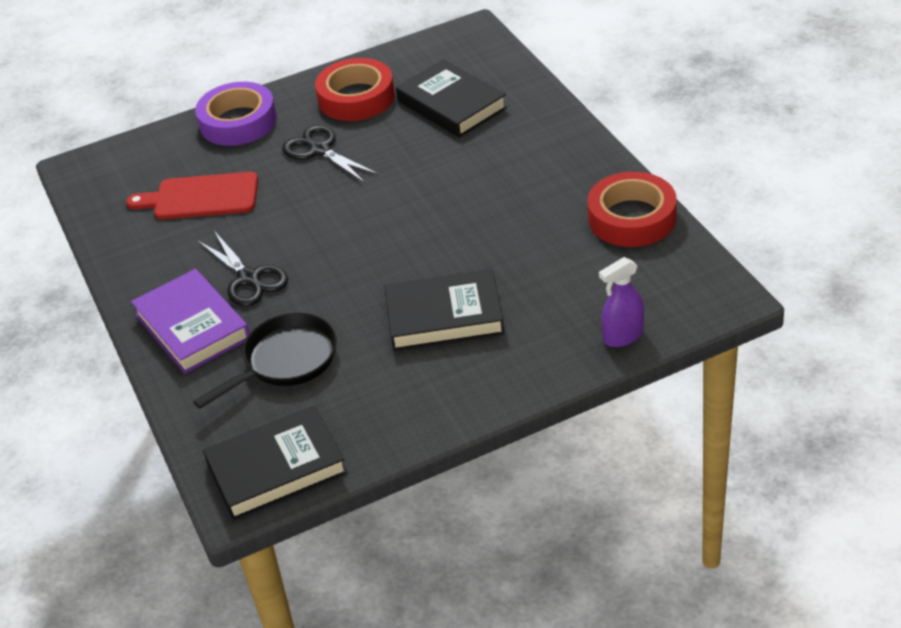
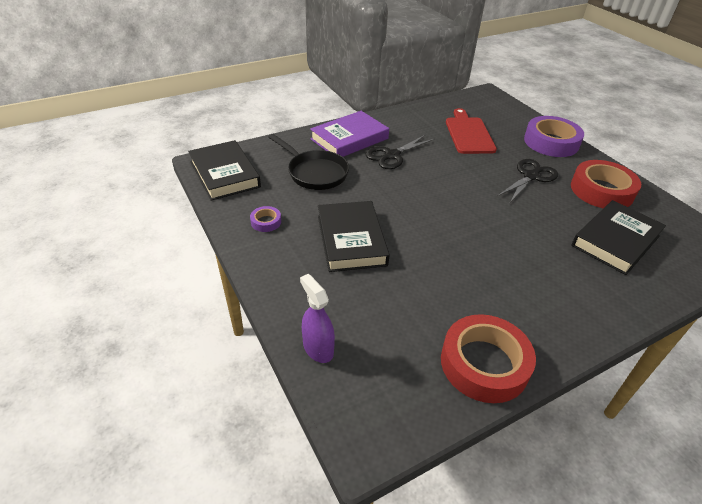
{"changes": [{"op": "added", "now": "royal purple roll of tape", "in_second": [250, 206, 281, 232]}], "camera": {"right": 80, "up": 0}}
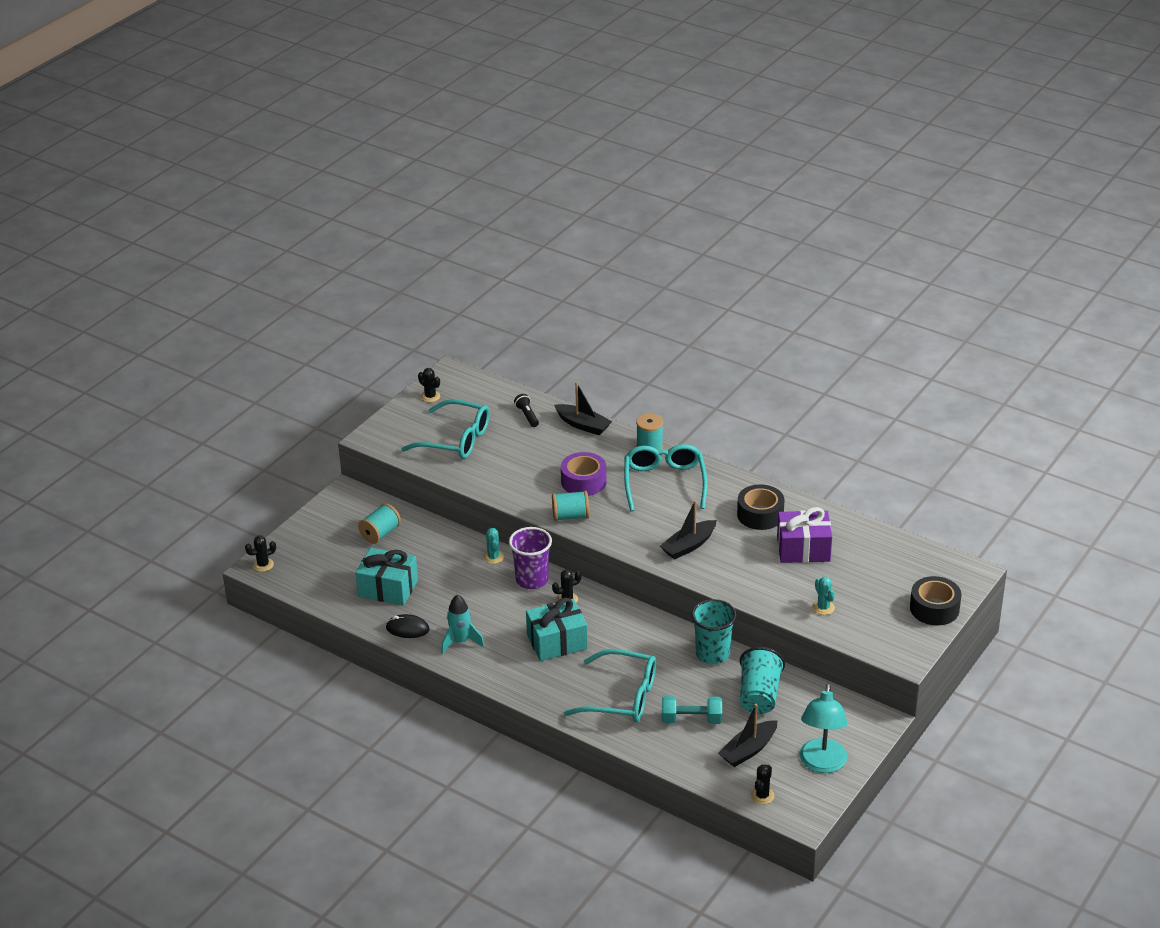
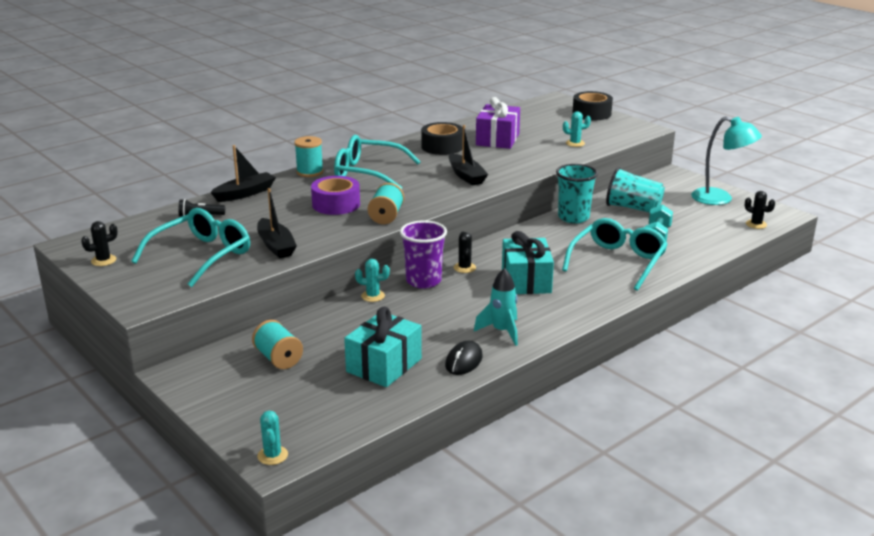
{"changes": [{"op": "recoloured", "was": "jet-black cactus", "now": "aqua cactus", "in_first": [245, 536, 276, 572], "in_second": [257, 411, 288, 465]}, {"op": "moved", "was": "jet-black toy boat", "in_first": [718, 704, 777, 767], "in_second": [257, 188, 297, 259]}], "camera": {"right": -75, "up": -10}}
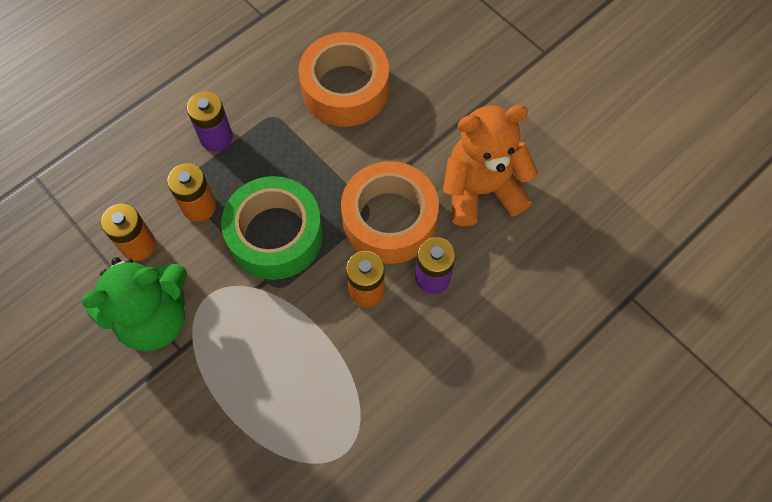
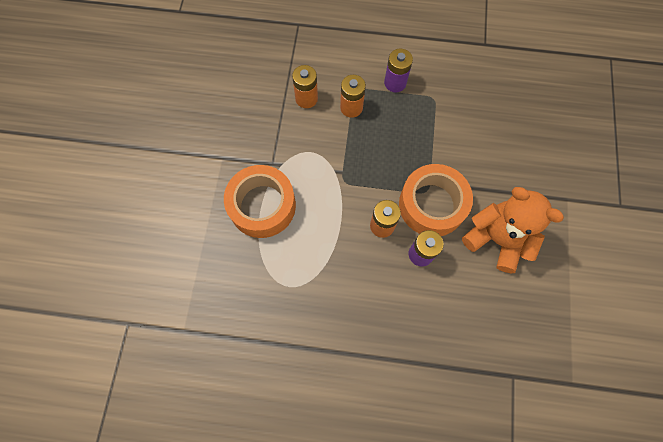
{"changes": [{"op": "moved", "was": "bright orange roll of tape", "in_first": [298, 32, 389, 127], "in_second": [224, 165, 296, 238]}, {"op": "removed", "was": "green roll of tape", "in_first": [221, 176, 323, 280]}, {"op": "removed", "was": "green stuffed bear", "in_first": [81, 257, 187, 351]}], "camera": {"right": 50, "up": 5}}
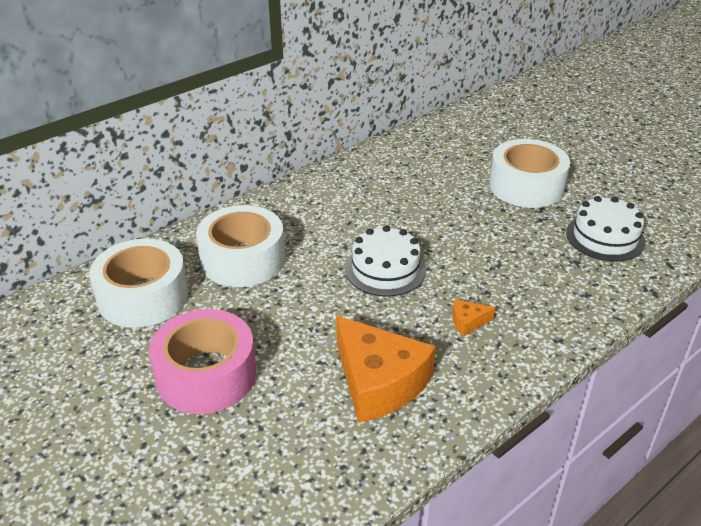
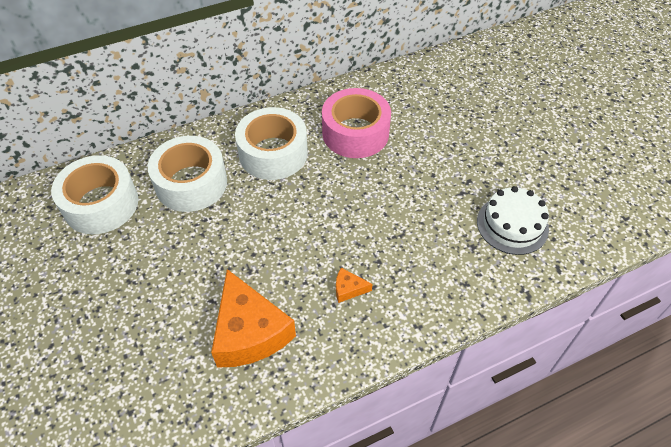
{"changes": [{"op": "moved", "was": "pure white roll of tape", "in_first": [489, 139, 570, 208], "in_second": [235, 107, 308, 180]}, {"op": "removed", "was": "pure white layer cake", "in_first": [345, 226, 426, 297]}, {"op": "moved", "was": "rosy roll of tape", "in_first": [149, 309, 257, 414], "in_second": [322, 88, 391, 158]}], "camera": {"right": 15, "up": 15}}
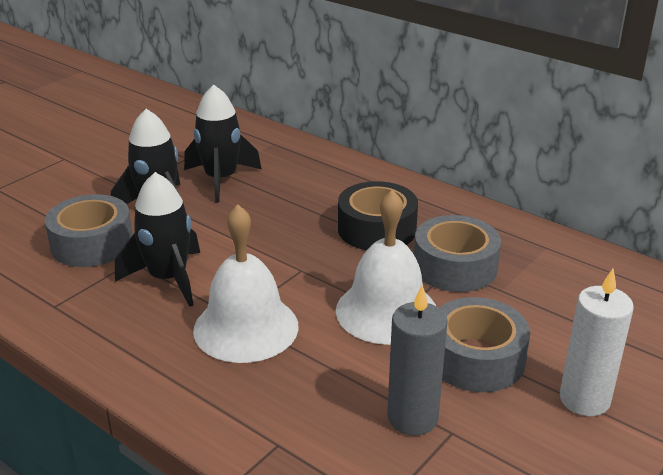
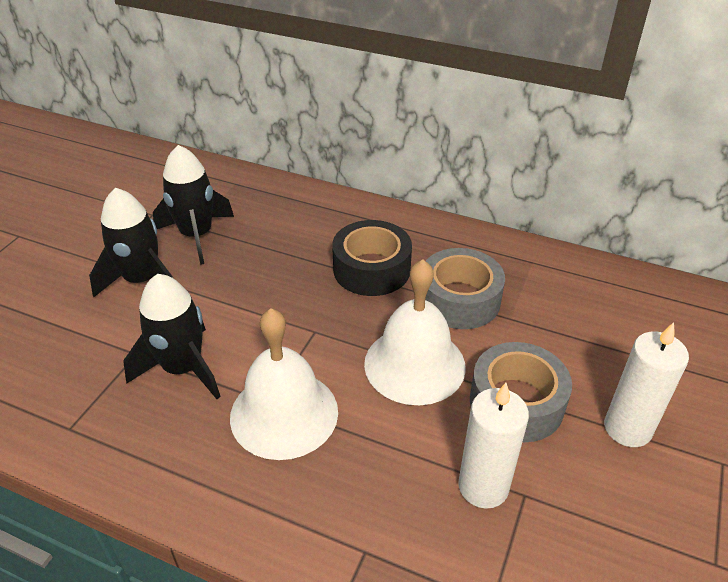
{"changes": [{"op": "removed", "was": "ash-grey roll of tape", "in_first": [45, 194, 133, 267]}, {"op": "recoloured", "was": "ash-grey pillar candle", "now": "pure white pillar candle", "in_first": [387, 285, 448, 436], "in_second": [458, 383, 529, 509]}], "camera": {"right": -15, "up": 10}}
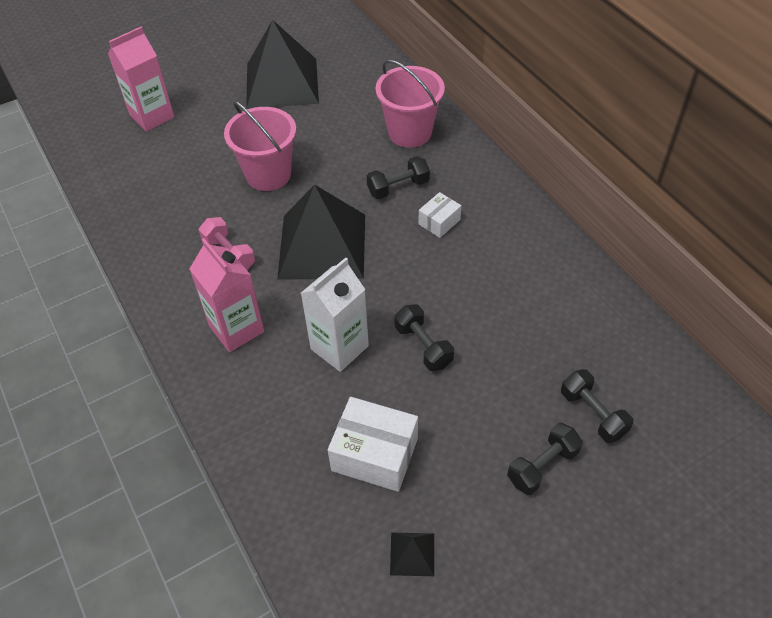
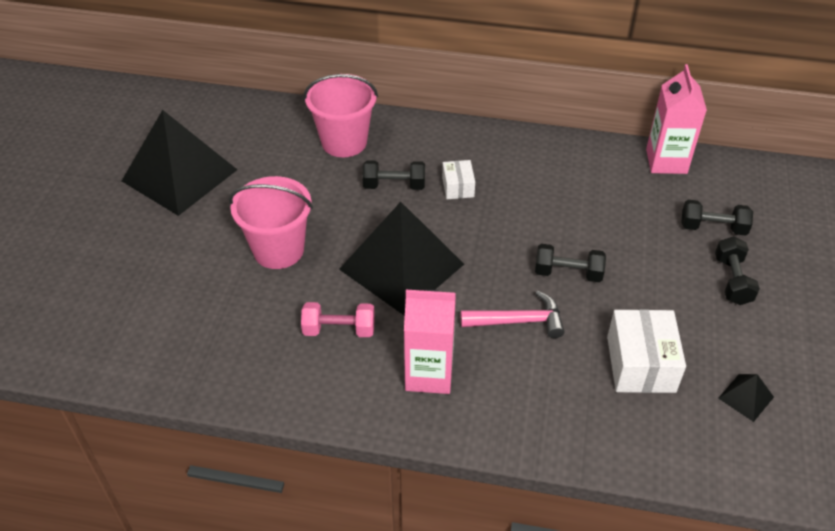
{"changes": [{"op": "moved", "was": "rosy milk carton", "in_first": [108, 27, 174, 132], "in_second": [646, 64, 707, 174]}, {"op": "turned", "was": "jet-black free weight", "in_first": [367, 156, 430, 199], "in_second": [362, 161, 425, 190], "clockwise": 75}, {"op": "replaced", "was": "pure white milk carton", "now": "rosy carpenter's hammer", "in_first": [301, 258, 369, 372], "in_second": [461, 291, 565, 338]}, {"op": "turned", "was": "pure white parcel", "in_first": [328, 397, 418, 492], "in_second": [607, 309, 686, 393], "clockwise": -60}], "camera": {"right": -50, "up": -5}}
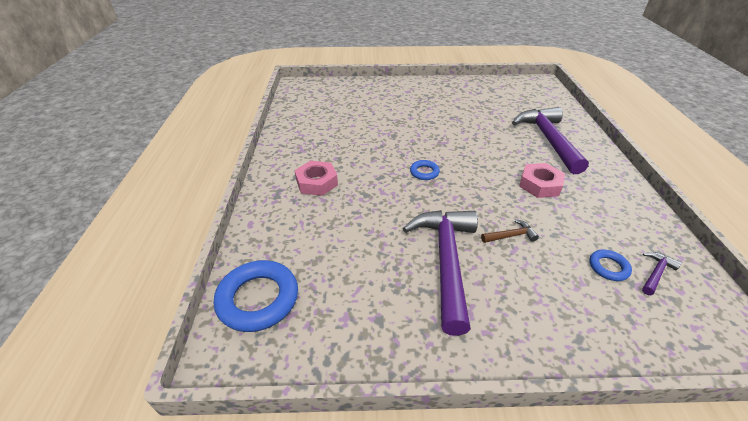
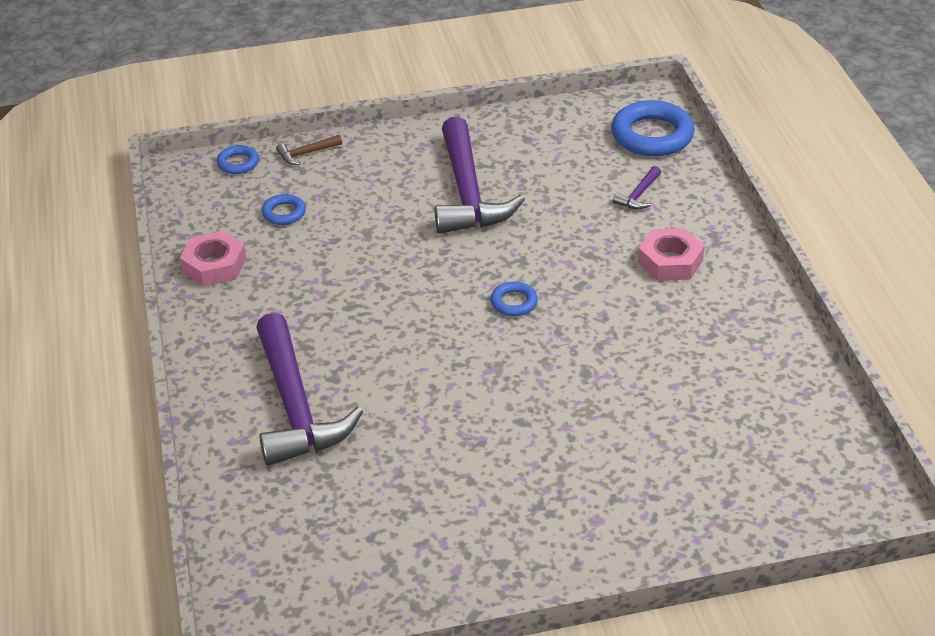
{"changes": [{"op": "moved", "was": "rosy nut", "in_first": [519, 163, 565, 198], "in_second": [180, 231, 247, 286]}, {"op": "moved", "was": "dark brown carpenter's hammer", "in_first": [481, 219, 539, 243], "in_second": [276, 135, 342, 165]}, {"op": "moved", "was": "royal purple carpenter's hammer", "in_first": [642, 252, 682, 295], "in_second": [613, 166, 661, 209]}, {"op": "added", "now": "royal blue hoop", "in_second": [217, 145, 259, 174]}], "camera": {"right": 170, "up": 0}}
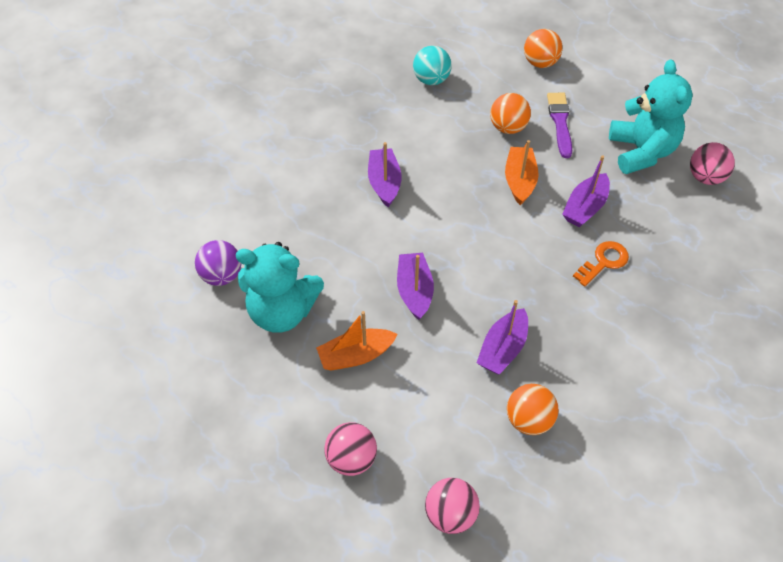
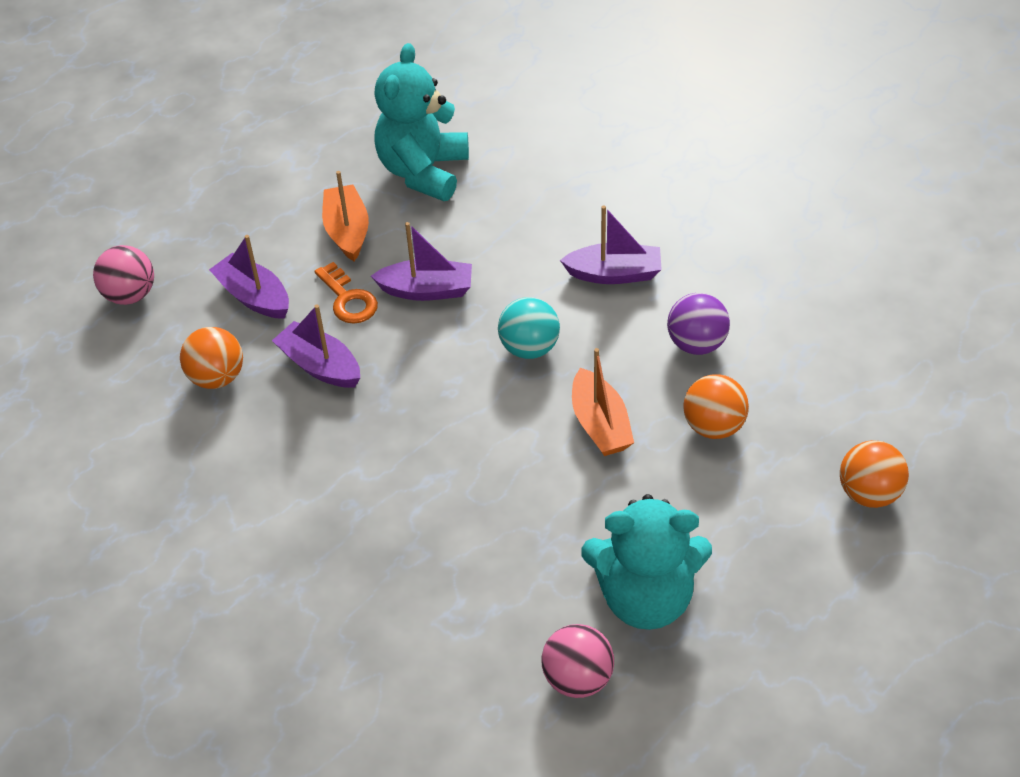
{"changes": [{"op": "moved", "was": "aqua play ball", "in_first": [413, 46, 452, 85], "in_second": [498, 297, 560, 359]}, {"op": "removed", "was": "royal purple paint brush", "in_first": [547, 93, 572, 158]}, {"op": "turned", "was": "bright orange toy boat", "in_first": [505, 140, 539, 205], "in_second": [572, 348, 634, 456], "clockwise": 60}, {"op": "moved", "was": "royal purple toy boat", "in_first": [562, 155, 610, 227], "in_second": [209, 235, 289, 319]}, {"op": "moved", "was": "royal purple play ball", "in_first": [195, 240, 241, 286], "in_second": [667, 293, 730, 355]}, {"op": "moved", "was": "bright orange door key", "in_first": [573, 241, 629, 286], "in_second": [315, 262, 378, 324]}, {"op": "removed", "was": "rosy play ball", "in_first": [324, 422, 377, 476]}], "camera": {"right": 100, "up": -5}}
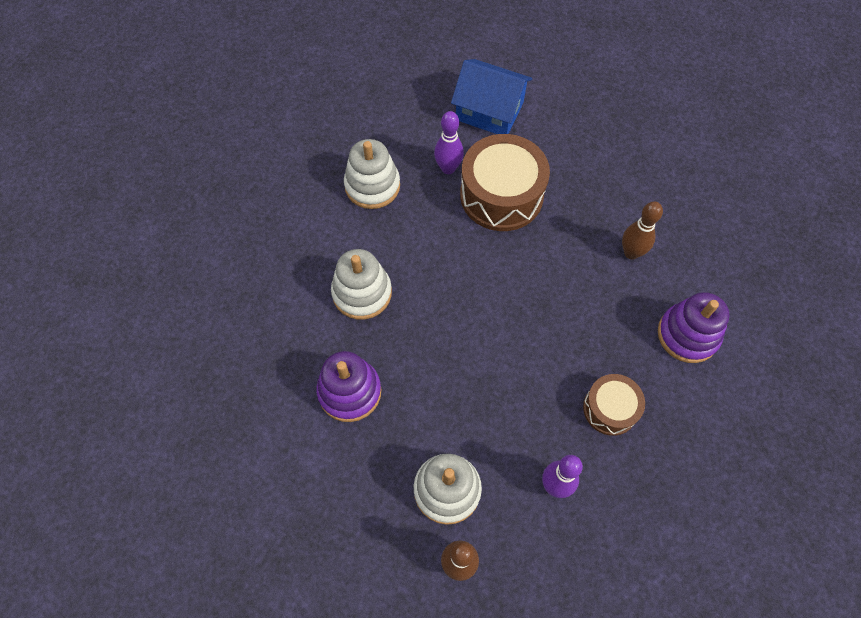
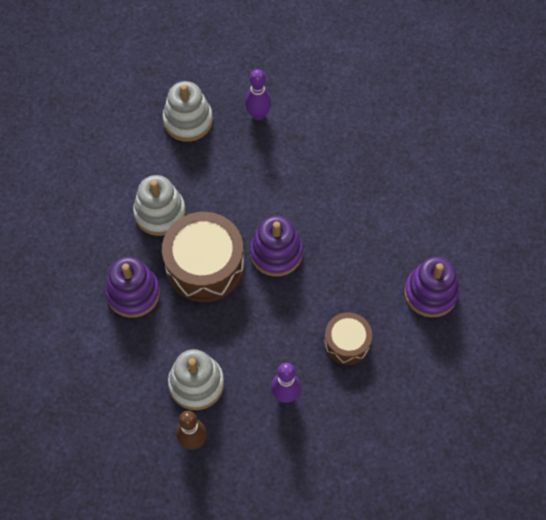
{"changes": [{"op": "removed", "was": "royal blue house", "in_first": [451, 59, 532, 134]}, {"op": "moved", "was": "dark brown drum", "in_first": [460, 134, 550, 231], "in_second": [162, 212, 244, 302]}, {"op": "removed", "was": "dark brown tenpin", "in_first": [622, 201, 663, 259]}, {"op": "added", "now": "royal purple ring stacker", "in_second": [250, 216, 303, 277]}], "camera": {"right": 10, "up": 0}}
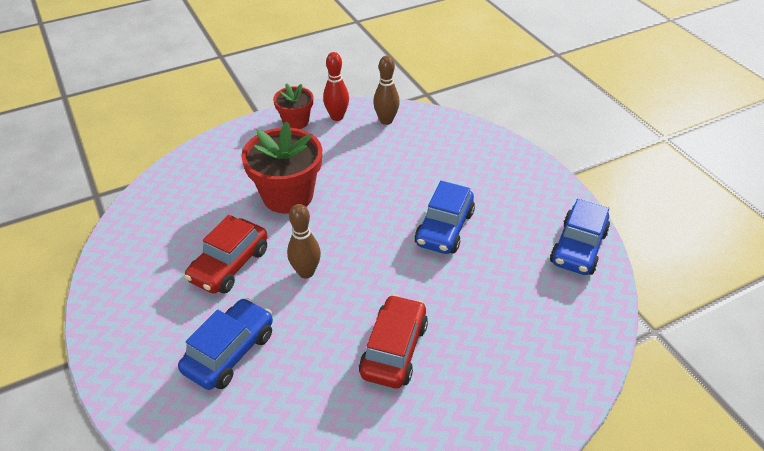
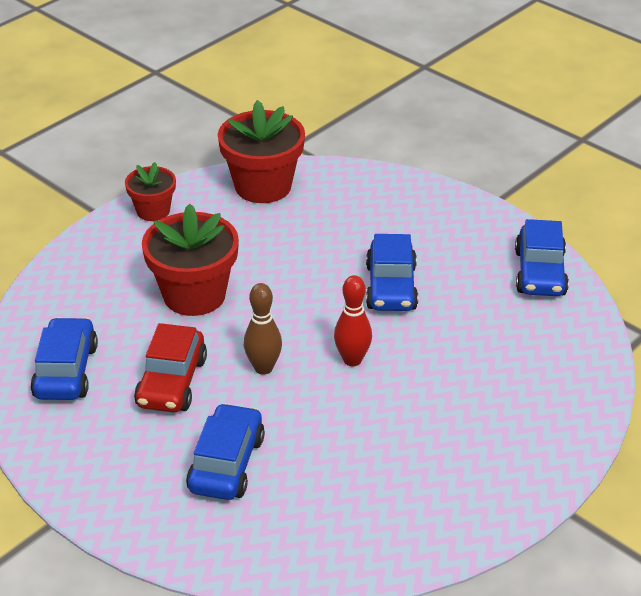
{"changes": [{"op": "moved", "was": "red tenpin", "in_first": [323, 52, 349, 121], "in_second": [334, 275, 372, 366]}, {"op": "replaced", "was": "dark brown tenpin", "now": "red plant pot", "in_first": [373, 56, 400, 125], "in_second": [218, 100, 305, 203]}, {"op": "removed", "was": "red automobile", "in_first": [359, 294, 428, 388]}, {"op": "added", "now": "royal blue automobile", "in_second": [30, 317, 98, 400]}], "camera": {"right": -20, "up": -5}}
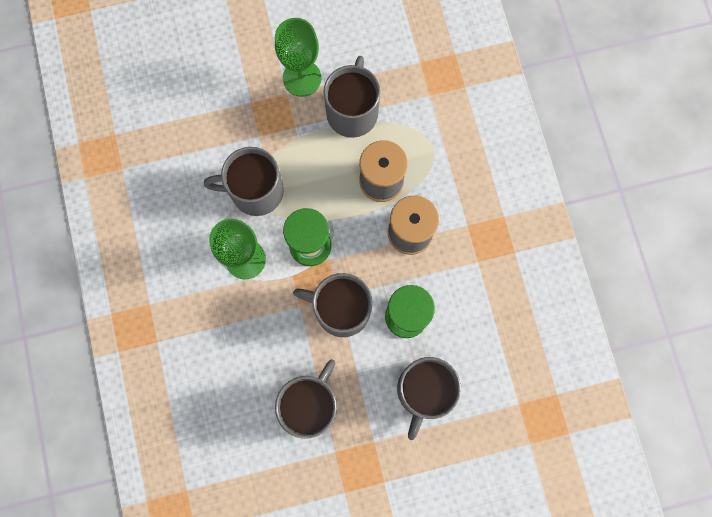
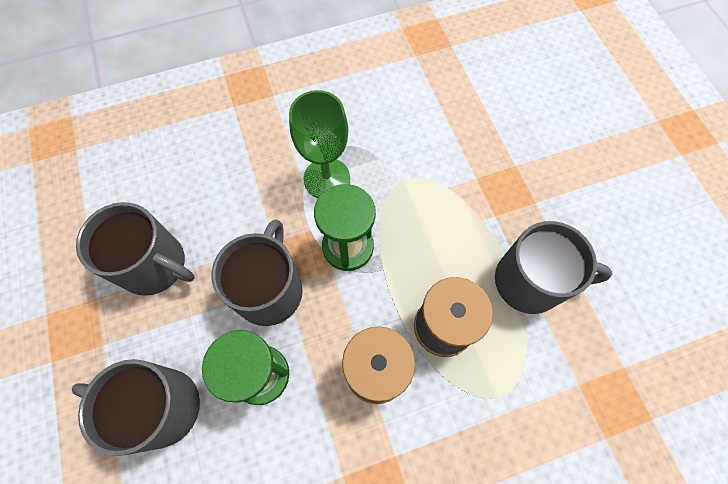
{"changes": [{"op": "removed", "was": "green goblet", "in_first": [275, 18, 321, 97]}, {"op": "removed", "was": "ash-grey mug", "in_first": [204, 147, 284, 216]}], "camera": {"right": 85, "up": -10}}
